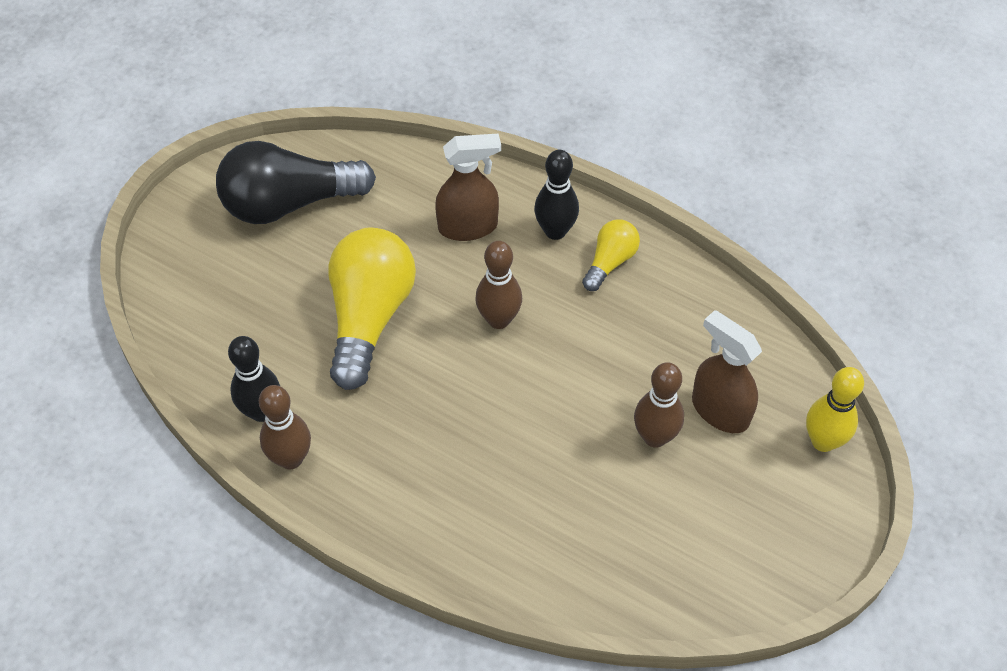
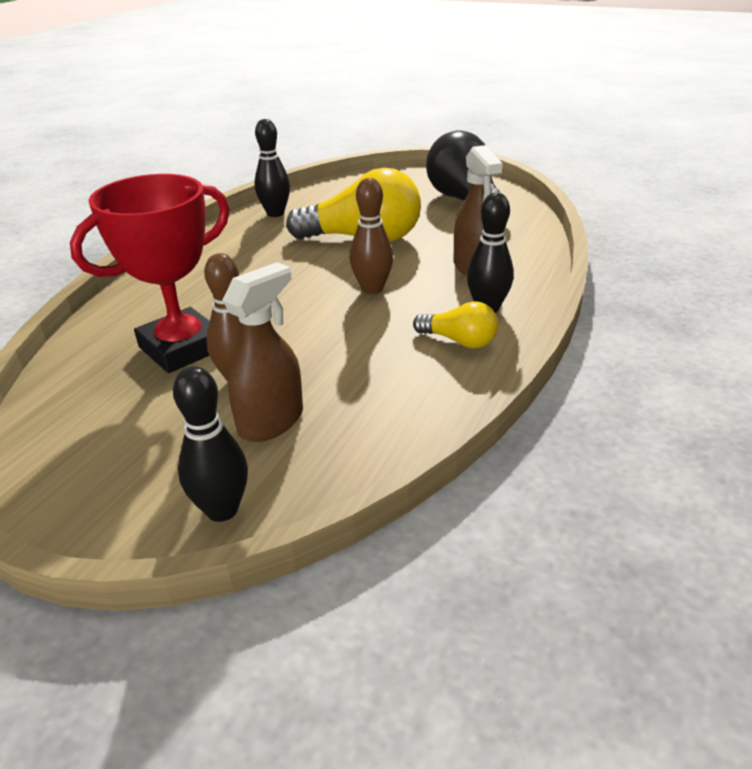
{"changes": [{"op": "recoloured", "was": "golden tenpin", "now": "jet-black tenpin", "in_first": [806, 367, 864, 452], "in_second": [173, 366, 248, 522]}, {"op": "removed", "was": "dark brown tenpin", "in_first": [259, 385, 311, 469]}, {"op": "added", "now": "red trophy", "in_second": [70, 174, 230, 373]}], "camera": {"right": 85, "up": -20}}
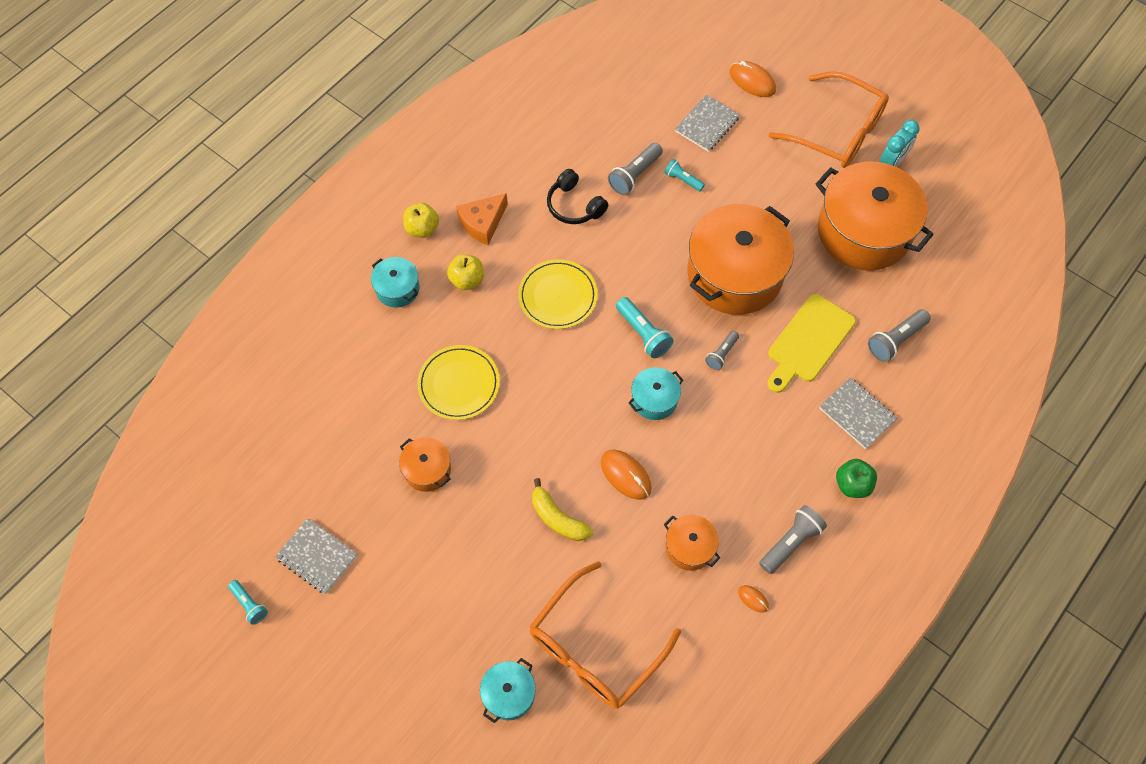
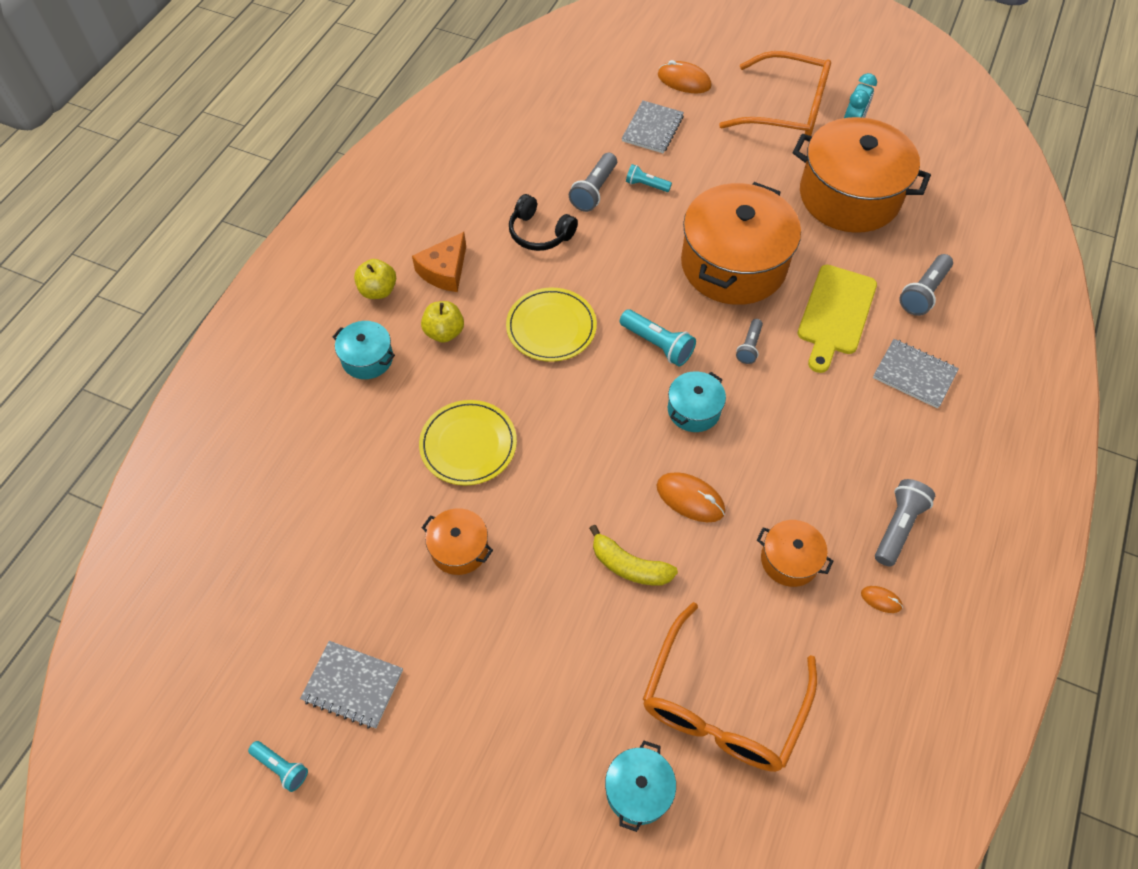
{"changes": [{"op": "removed", "was": "green apple fruit", "in_first": [836, 459, 877, 498]}], "camera": {"right": -15, "up": -5}}
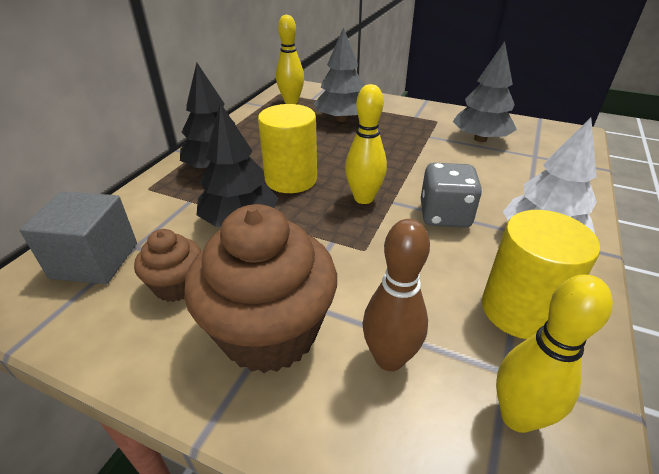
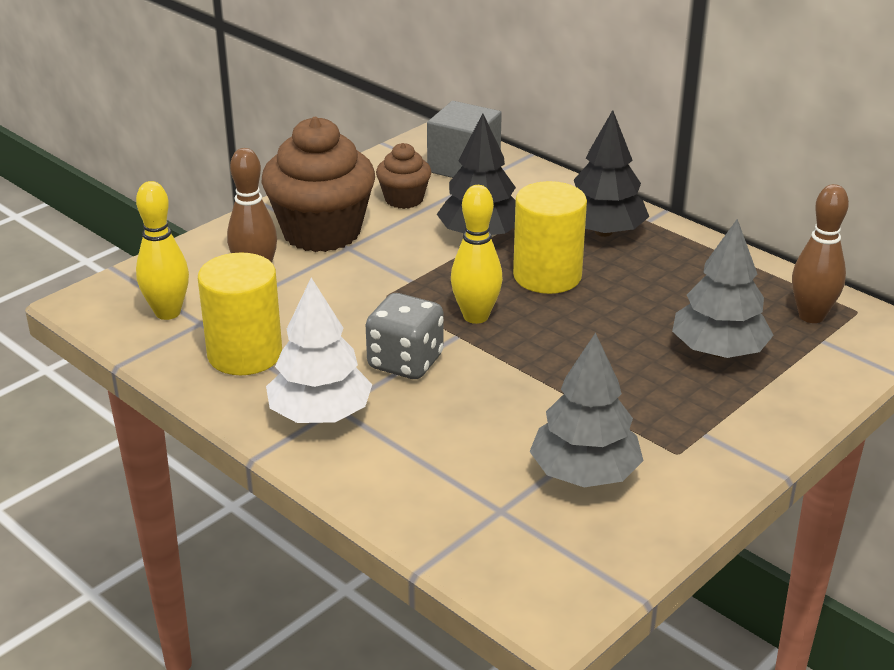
{"changes": [{"op": "recoloured", "was": "golden tenpin", "now": "dark brown tenpin", "in_first": [276, 15, 304, 104], "in_second": [792, 184, 849, 323]}], "camera": {"right": 110, "up": -5}}
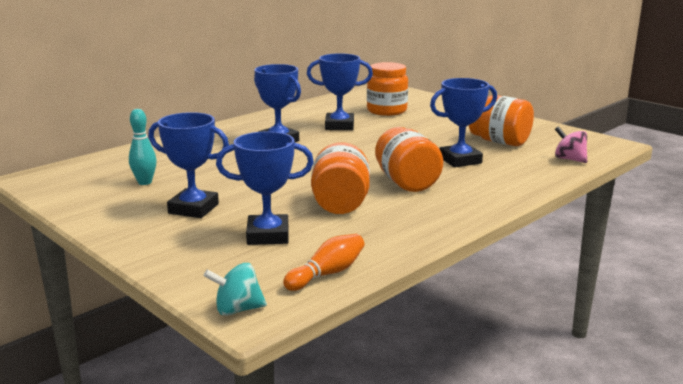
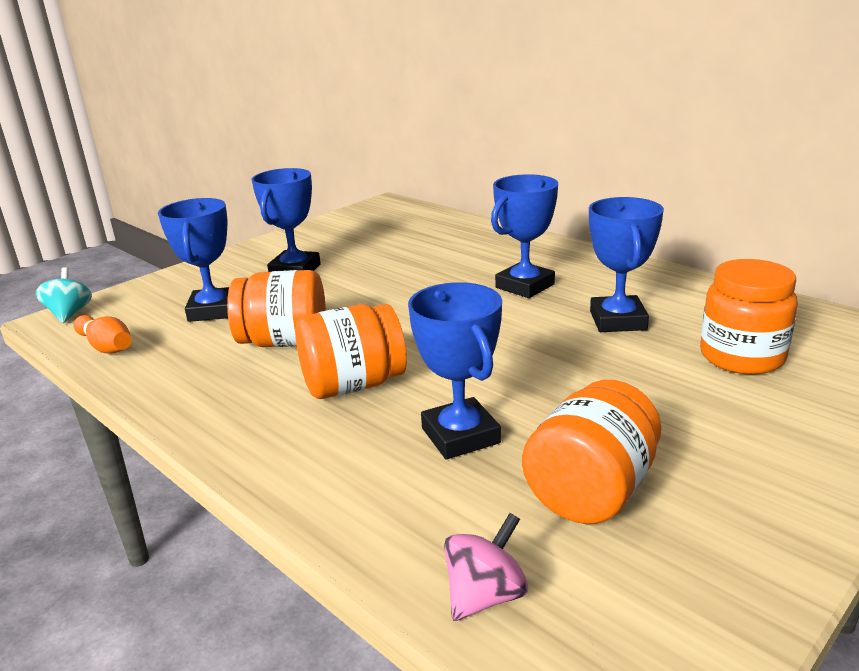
{"changes": [{"op": "removed", "was": "aqua tenpin", "in_first": [129, 109, 156, 185]}], "camera": {"right": 90, "up": 5}}
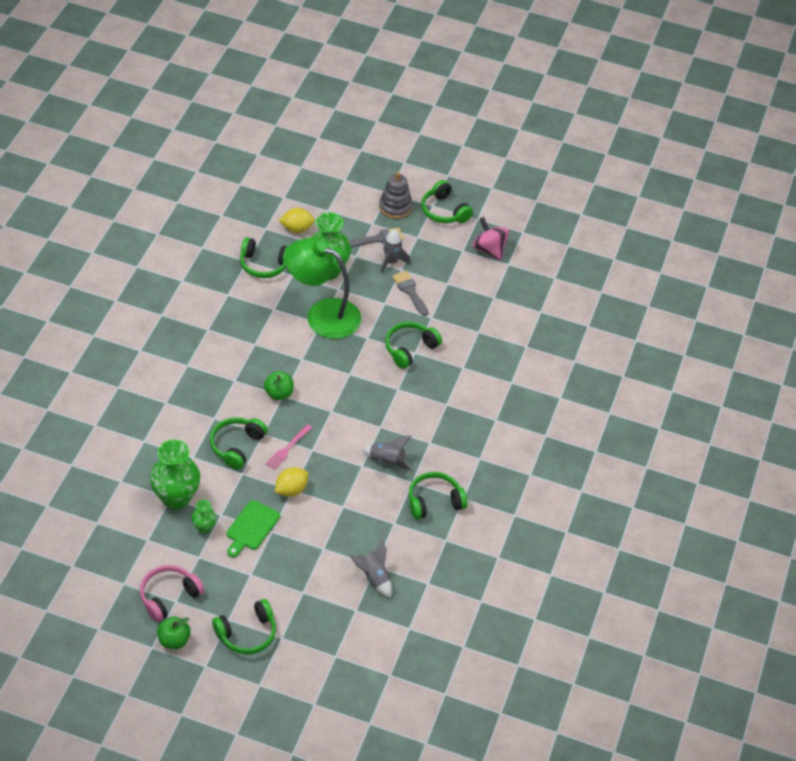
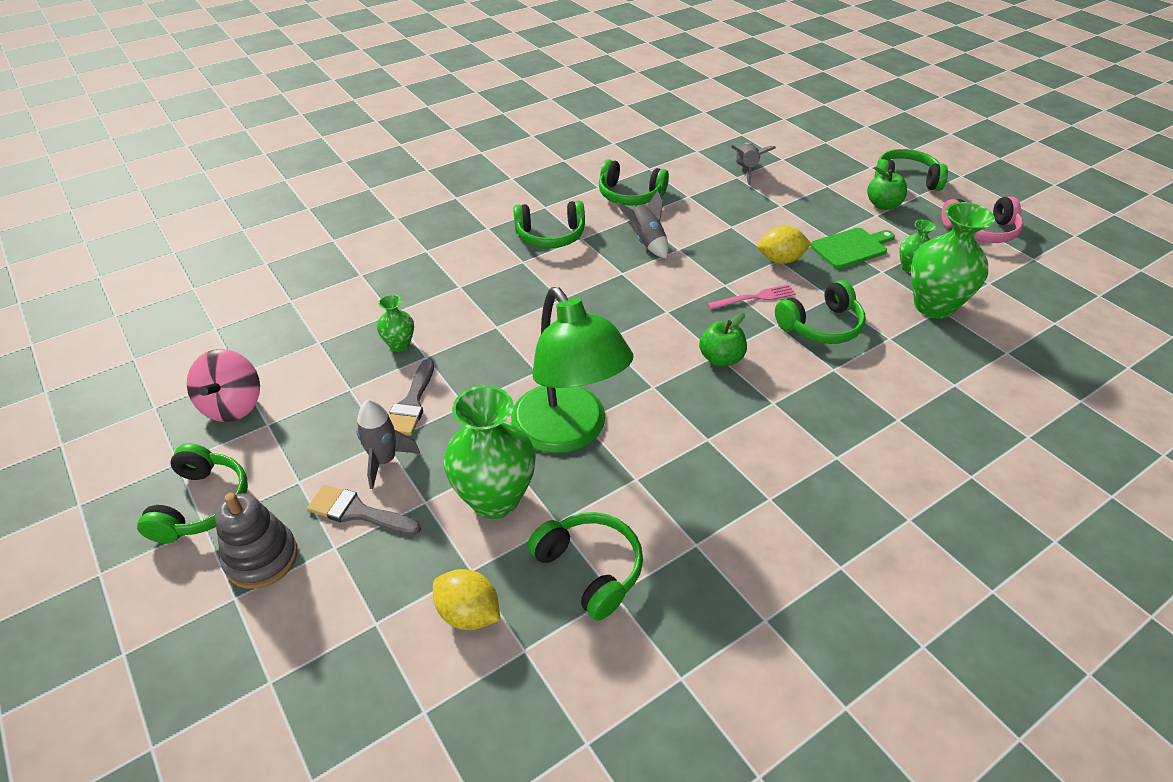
{"changes": [{"op": "moved", "was": "green headphones", "in_first": [385, 322, 442, 369], "in_second": [513, 201, 585, 248]}, {"op": "moved", "was": "green apple fruit", "in_first": [157, 617, 191, 649], "in_second": [867, 167, 907, 210]}, {"op": "added", "now": "green tall vase", "in_second": [377, 295, 414, 352]}], "camera": {"right": -140, "up": -5}}
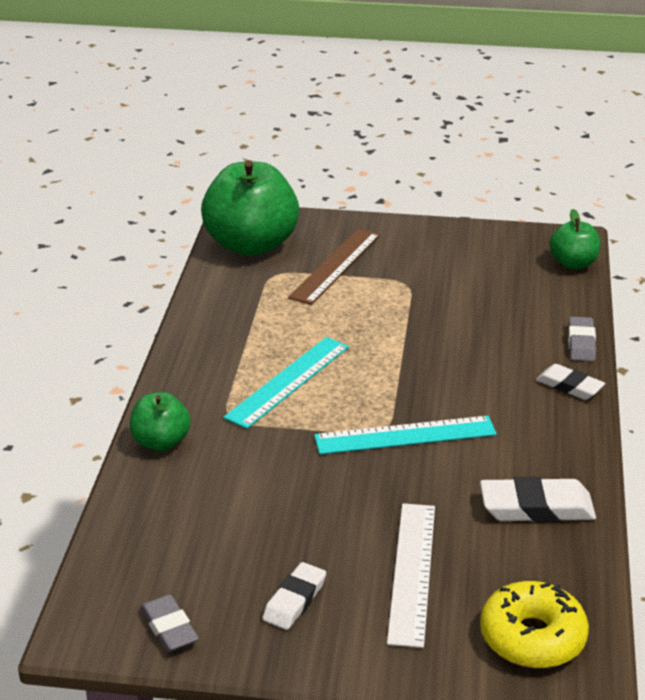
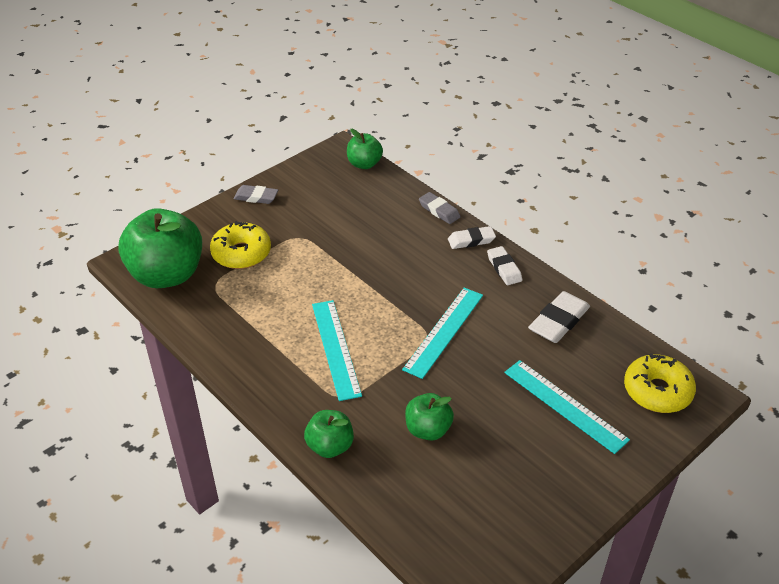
{"changes": [{"op": "replaced", "was": "dark brown straightedge", "now": "golden donut", "in_first": [288, 229, 380, 305], "in_second": [210, 221, 271, 269]}, {"op": "recoloured", "was": "pure white straightedge", "now": "aqua straightedge", "in_first": [387, 503, 435, 648], "in_second": [504, 360, 630, 454]}, {"op": "moved", "was": "pure white pencil eraser", "in_first": [262, 562, 326, 630], "in_second": [487, 246, 522, 285]}, {"op": "moved", "was": "ash-grey pencil eraser", "in_first": [140, 594, 199, 652], "in_second": [233, 185, 278, 204]}, {"op": "added", "now": "green apple fruit", "in_second": [405, 393, 454, 441]}], "camera": {"right": -50, "up": 10}}
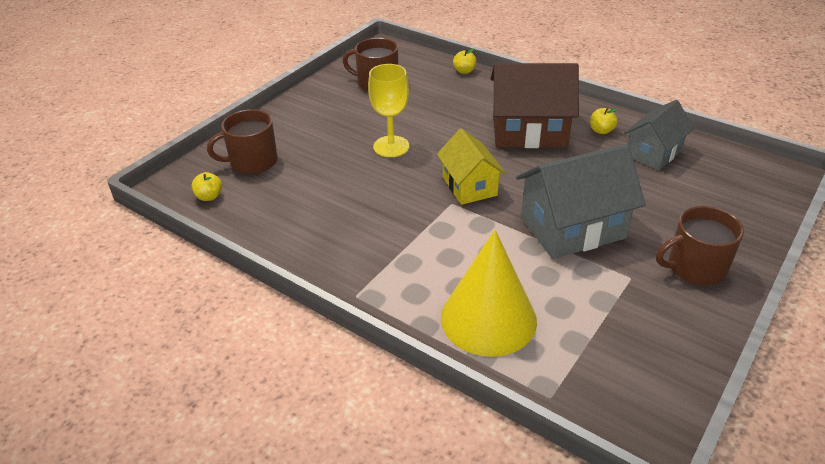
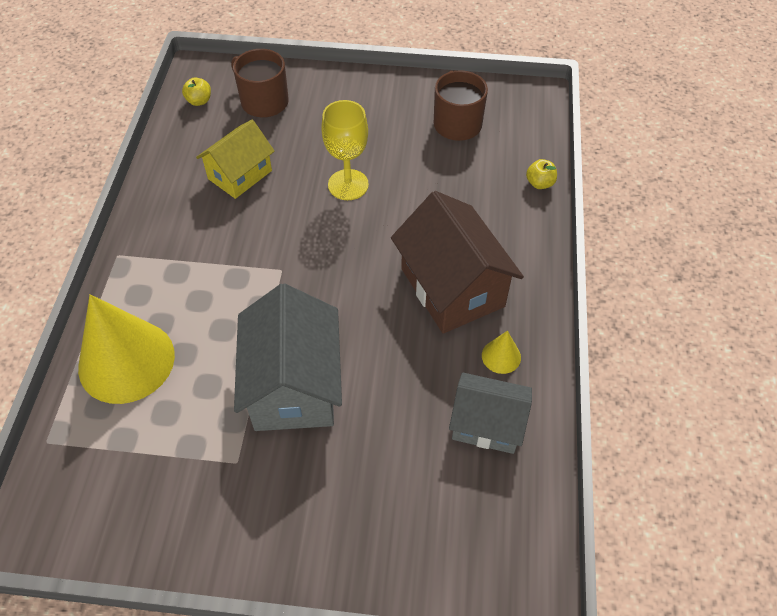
{"changes": [{"op": "replaced", "was": "golden apple fruit", "now": "golden solid cone", "in_first": [590, 108, 618, 134], "in_second": [482, 331, 521, 374]}, {"op": "moved", "was": "golden house", "in_first": [437, 128, 506, 205], "in_second": [196, 120, 275, 199]}, {"op": "turned", "was": "ash-grey house", "in_first": [516, 144, 646, 259], "in_second": [234, 283, 342, 431], "clockwise": 45}, {"op": "removed", "was": "dark brown mug", "in_first": [656, 206, 744, 285]}], "camera": {"right": 60, "up": 15}}
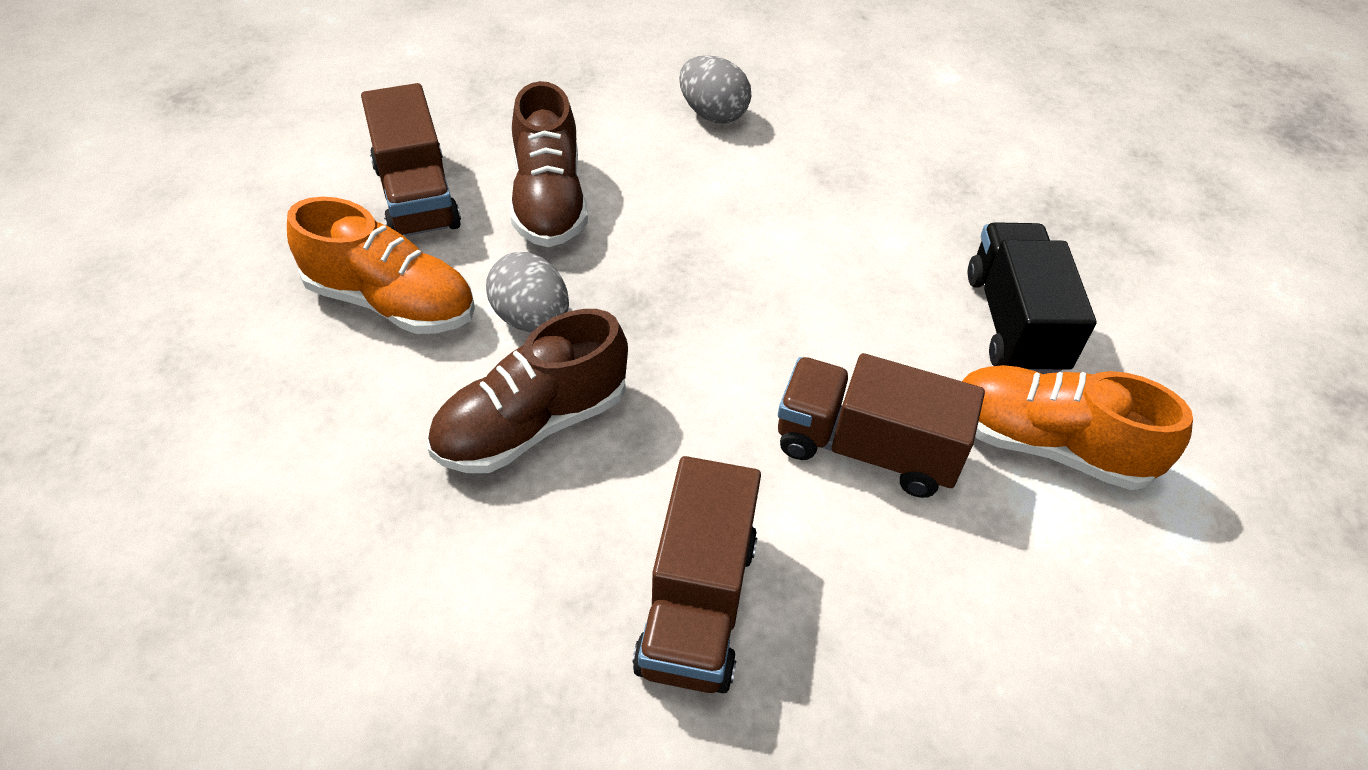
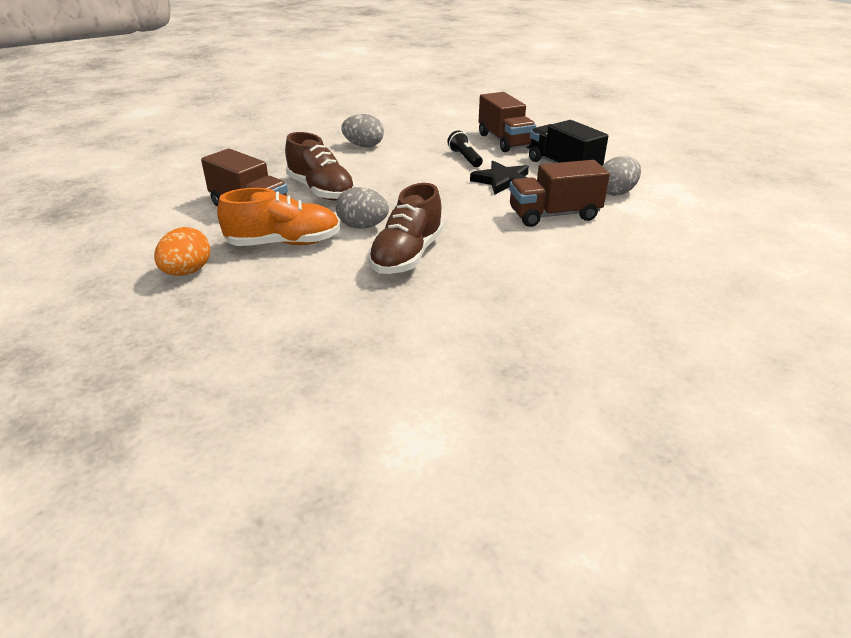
{"changes": [{"op": "replaced", "was": "bright orange lace-up shoe", "now": "ash-grey egg", "in_first": [962, 365, 1193, 490], "in_second": [602, 156, 641, 196]}, {"op": "moved", "was": "dark brown truck", "in_first": [633, 456, 761, 693], "in_second": [479, 92, 536, 152]}, {"op": "added", "now": "jet-black flashlight", "in_second": [447, 131, 483, 167]}, {"op": "added", "now": "jet-black five-pointed star", "in_second": [470, 161, 529, 194]}, {"op": "added", "now": "bright orange egg", "in_second": [154, 227, 210, 276]}], "camera": {"right": -30, "up": -15}}
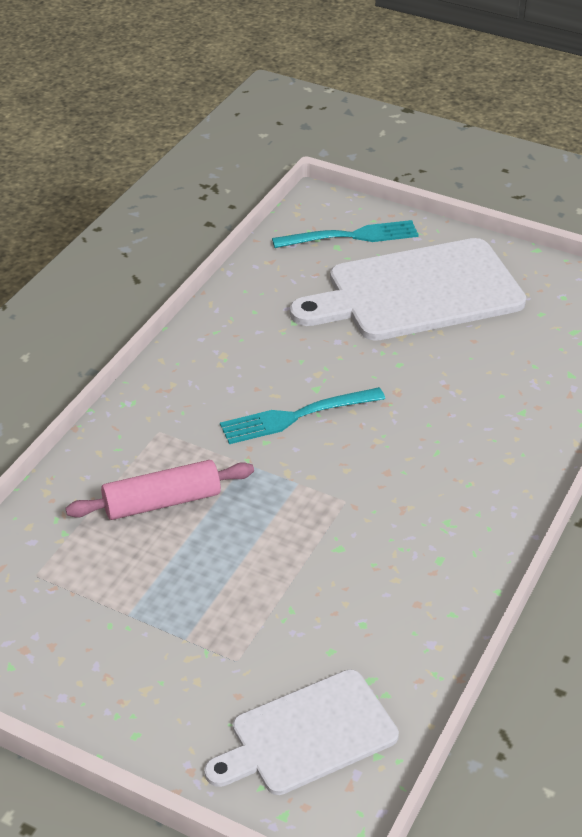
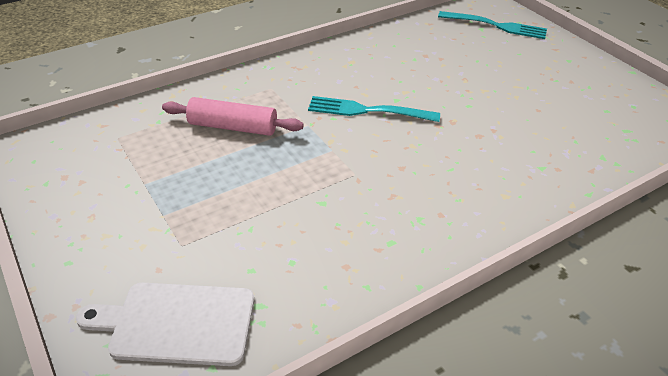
{"changes": [{"op": "removed", "was": "pure white cutting board", "in_first": [290, 238, 526, 341]}], "camera": {"right": 30, "up": 0}}
